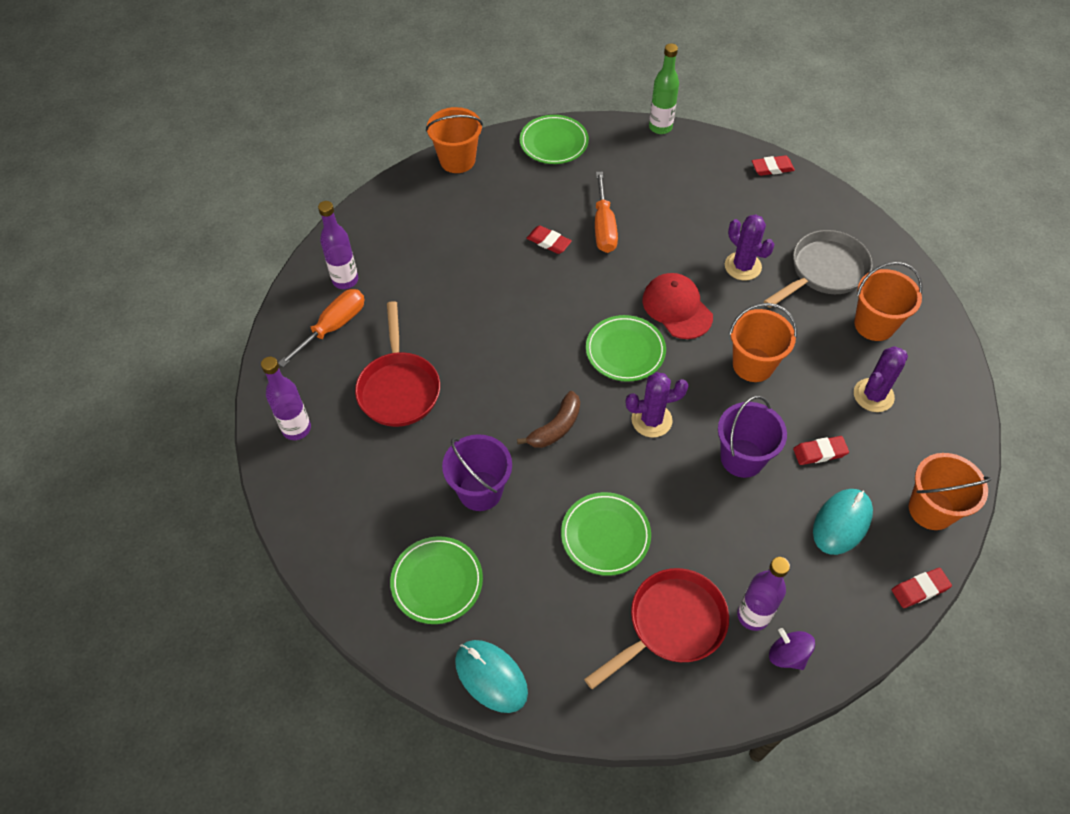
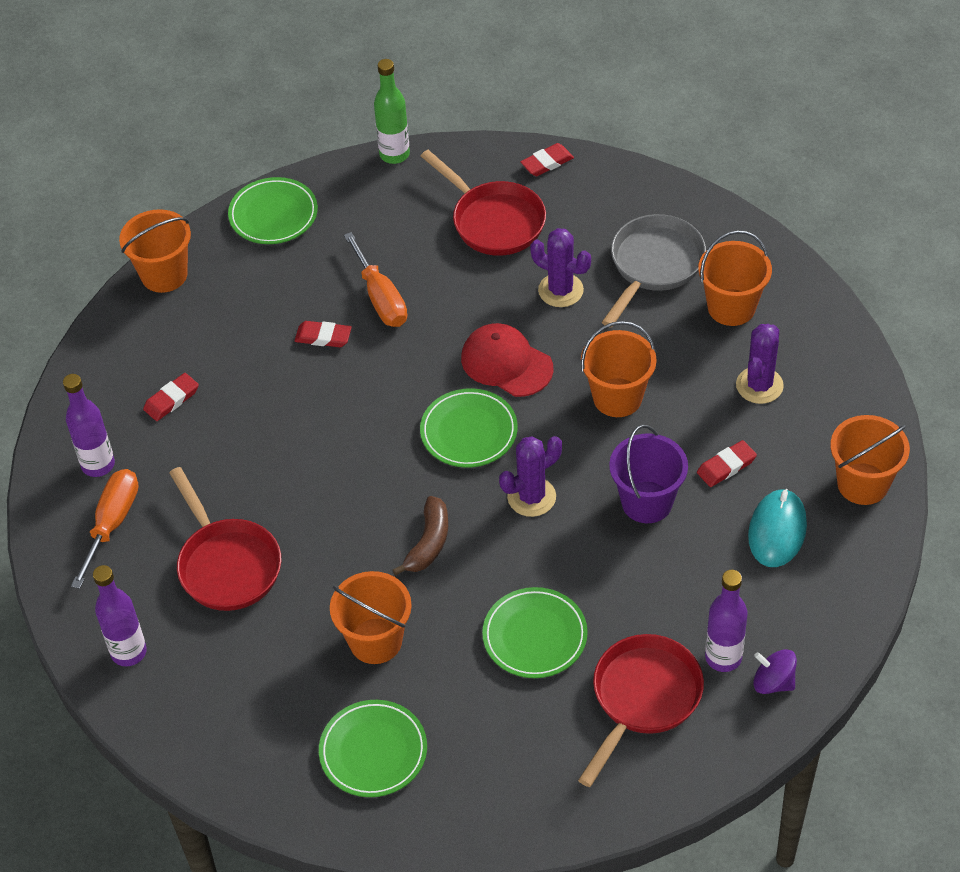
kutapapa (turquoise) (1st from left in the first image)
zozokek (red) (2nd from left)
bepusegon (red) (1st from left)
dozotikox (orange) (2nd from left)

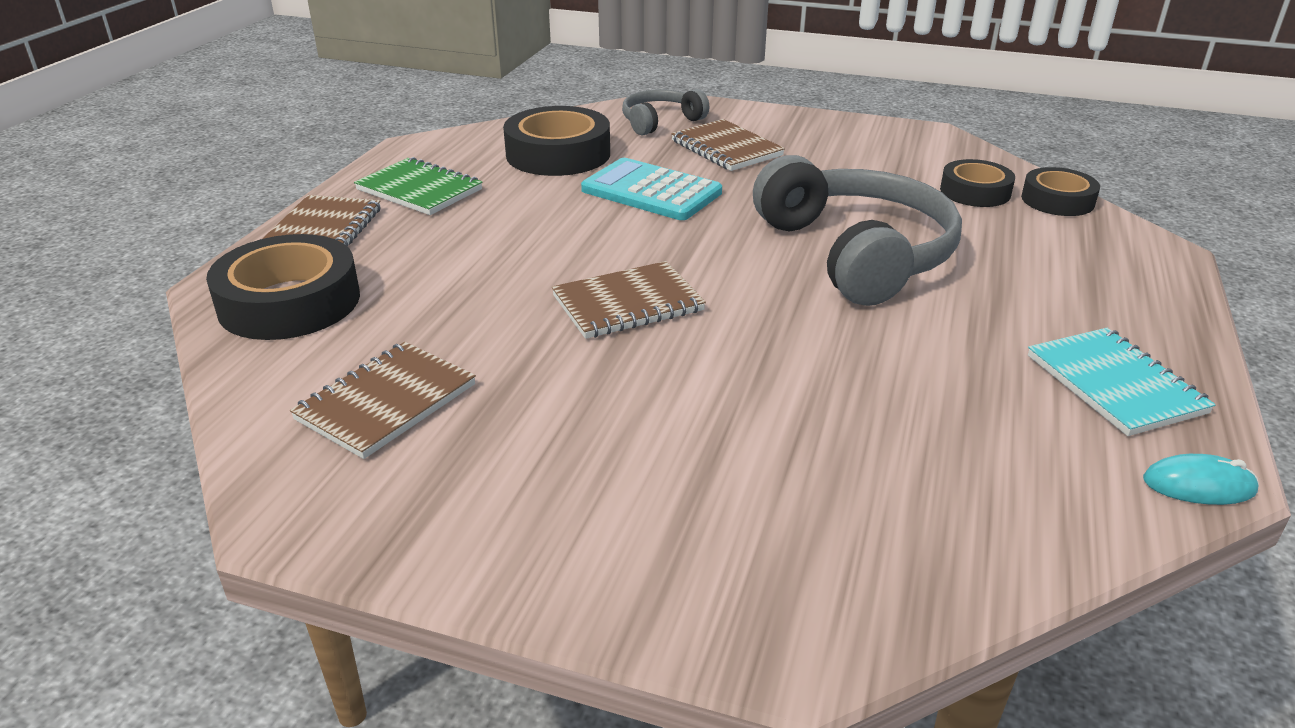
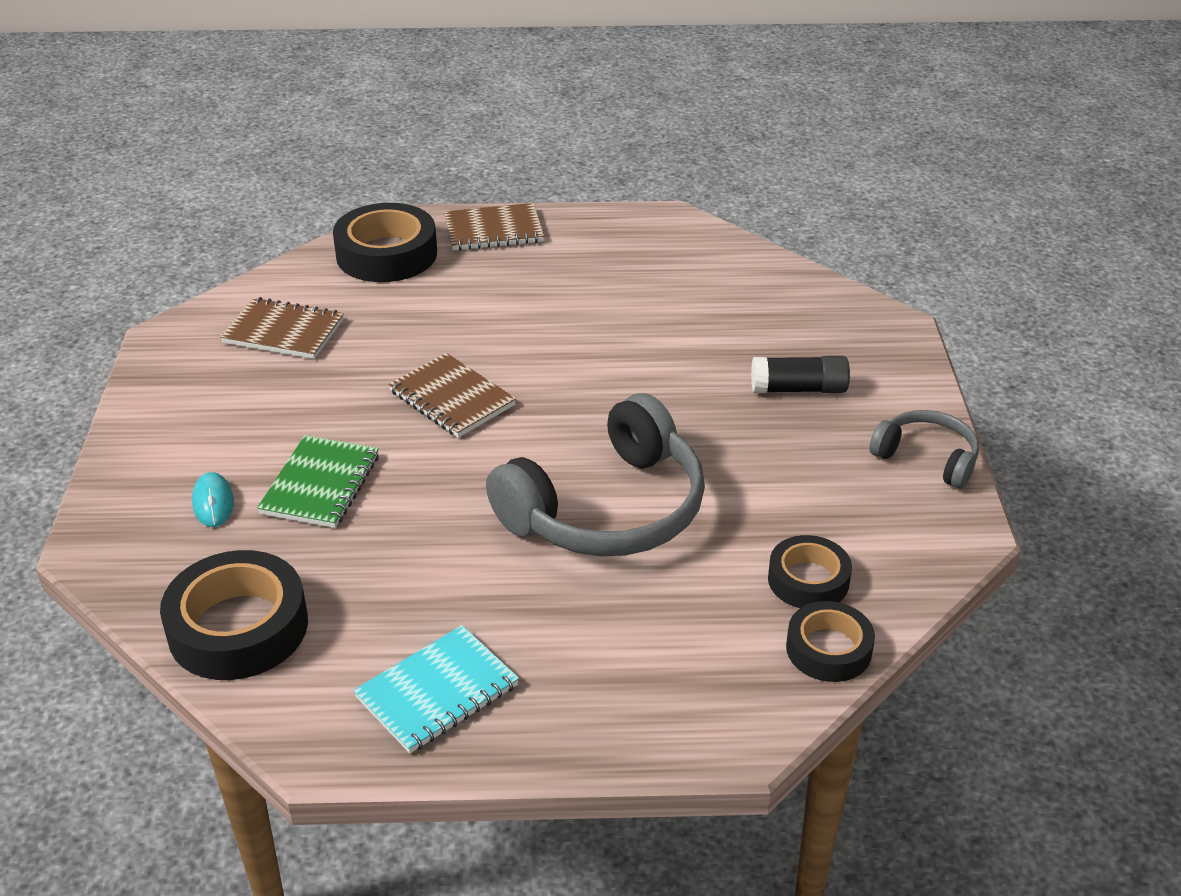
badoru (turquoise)
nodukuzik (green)
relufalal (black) (1st from left)
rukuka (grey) (2nd from left)
kutapapa (turquoise)
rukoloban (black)

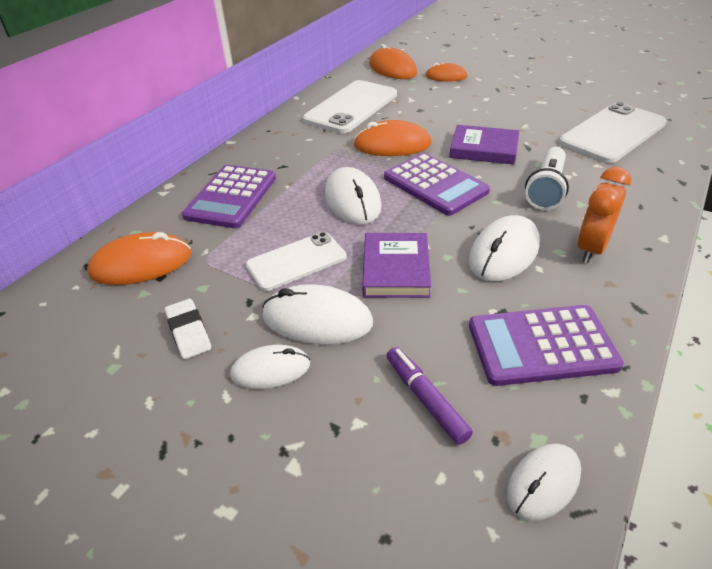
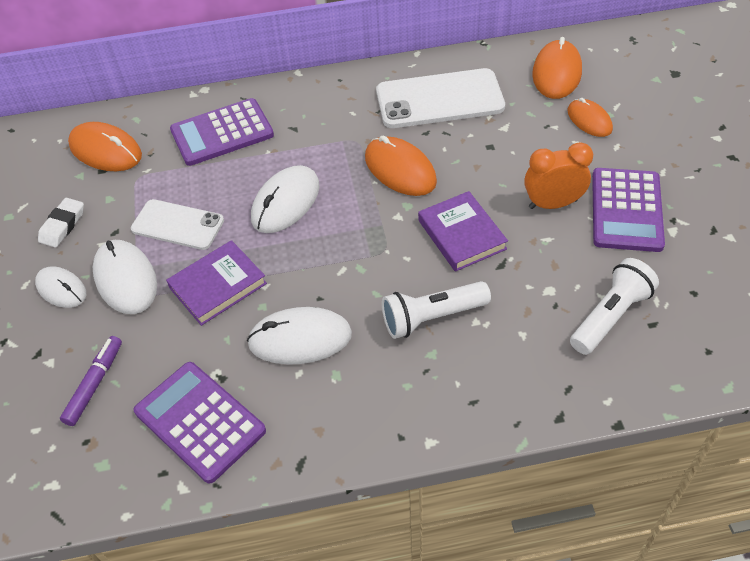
kutapapa (white) (5th from left in the first image)
badoru (purple) (3rd from left)
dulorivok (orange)
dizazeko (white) (2nd from left)

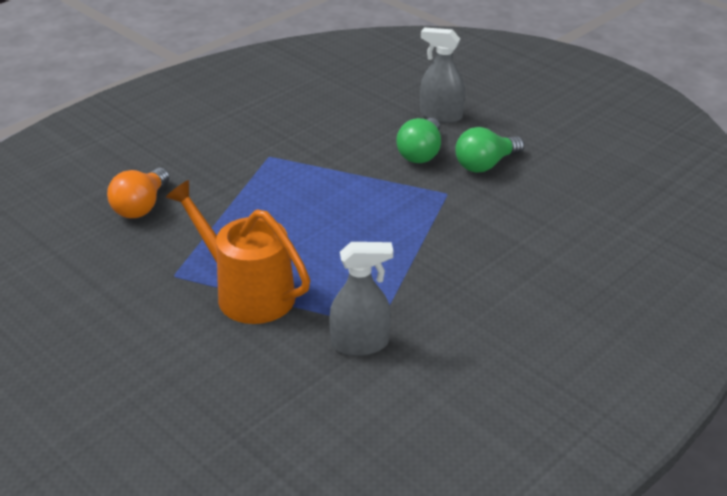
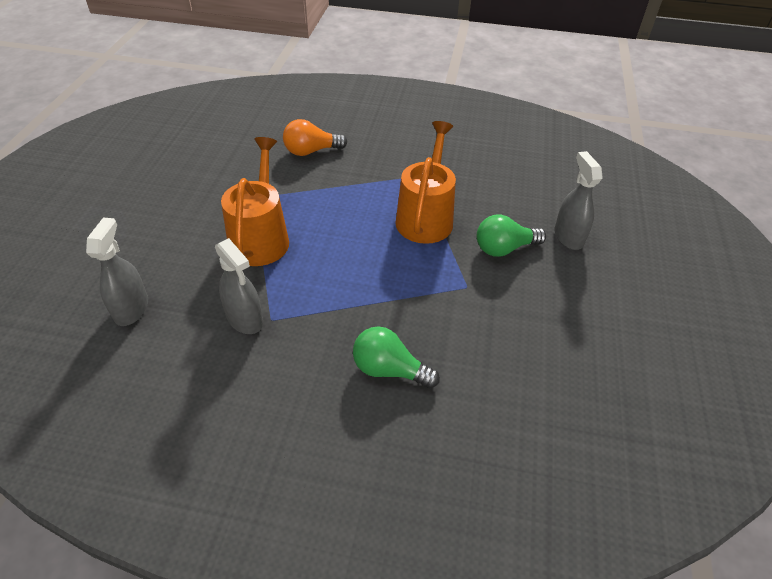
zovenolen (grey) (1st from left)
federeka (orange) (2nd from left)
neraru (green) (1st from left)

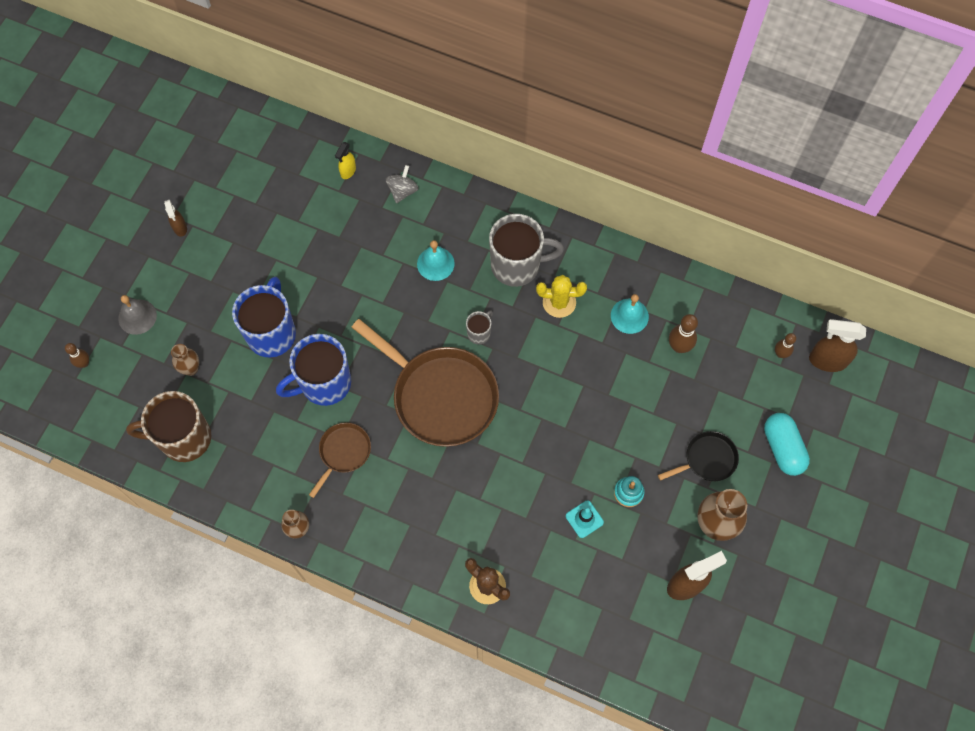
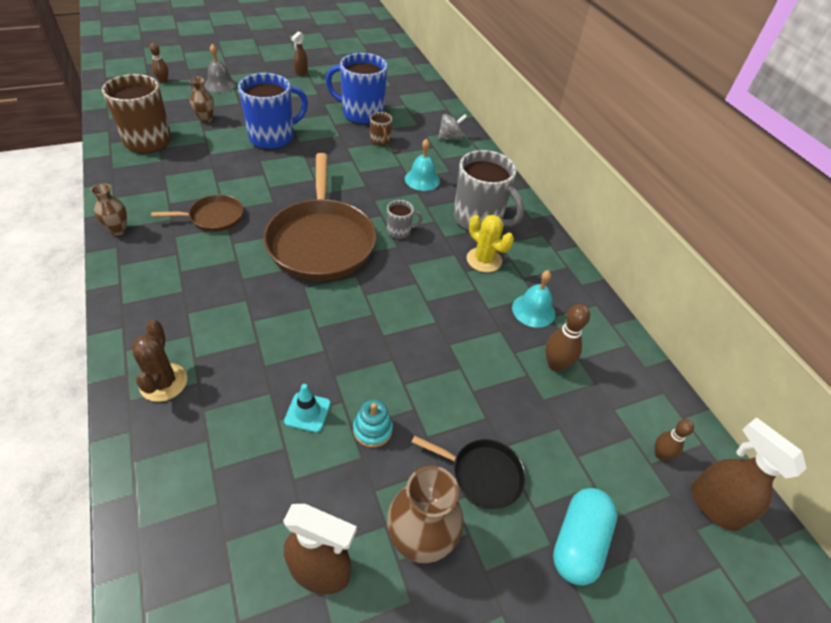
zovenolen (yellow)
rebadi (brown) (2nd from left)
rebadi (blue) (2nd from left)

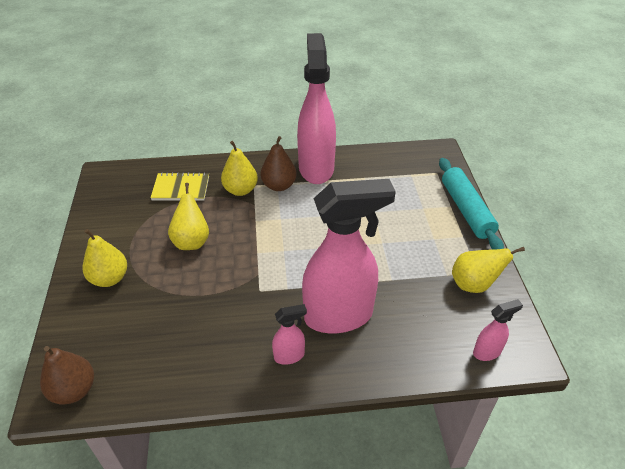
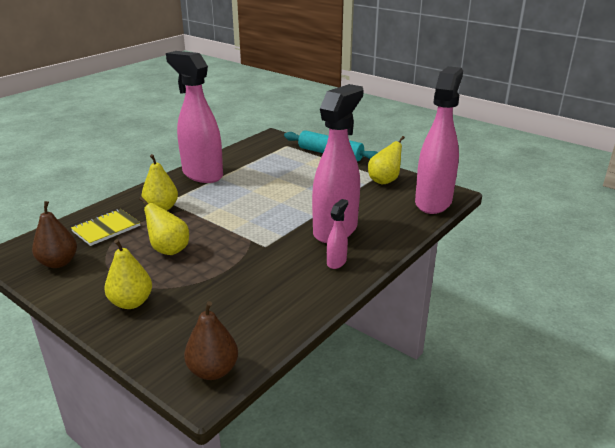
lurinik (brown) (1st from left)
zovenolen (pink) (4th from left)

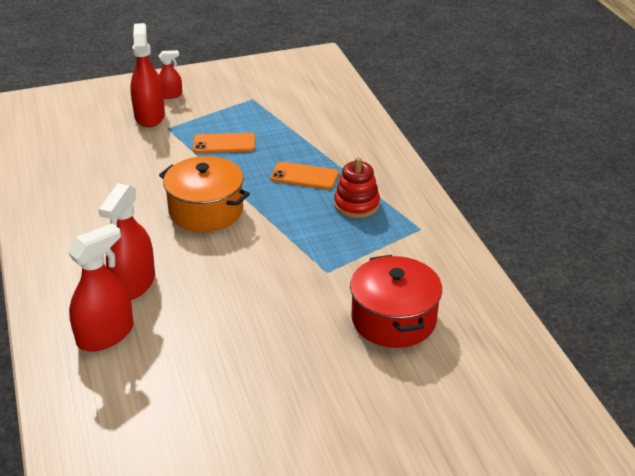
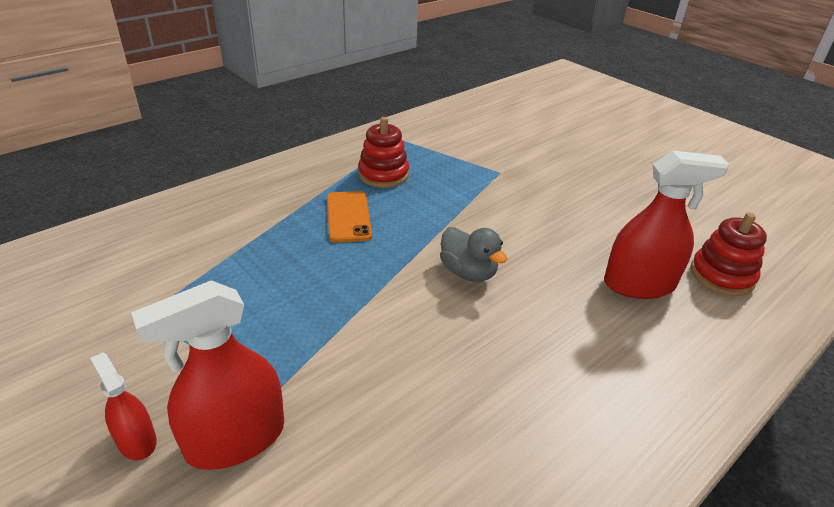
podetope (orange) (1st from left in the first image)
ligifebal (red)
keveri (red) (2nd from left)
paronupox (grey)

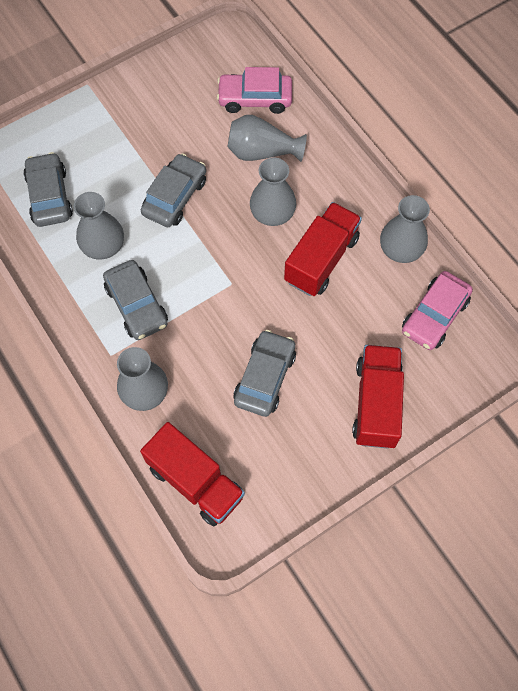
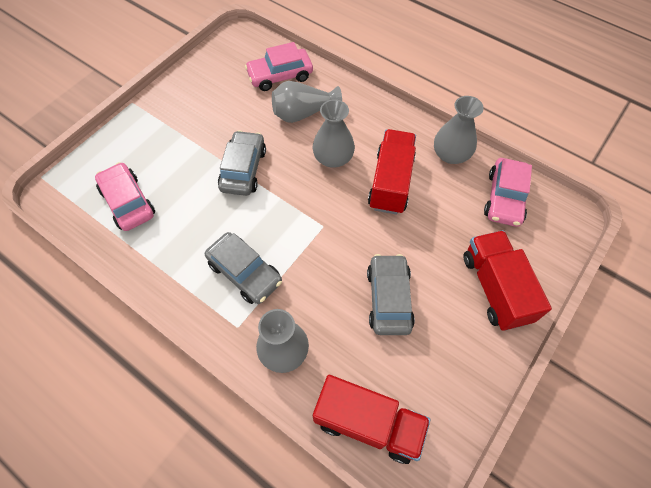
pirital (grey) (1st from left in the first image)
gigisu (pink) (1st from left)

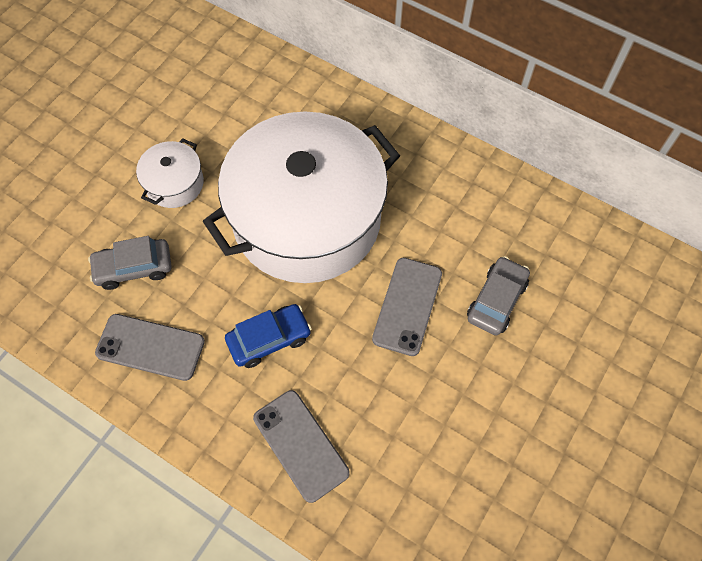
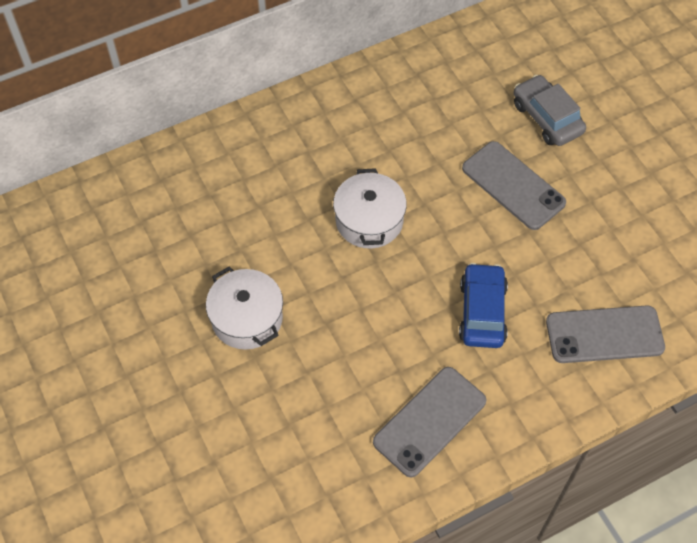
gigisu (grey) (1st from left in the first image)
ligifebal (white) (2nd from left)

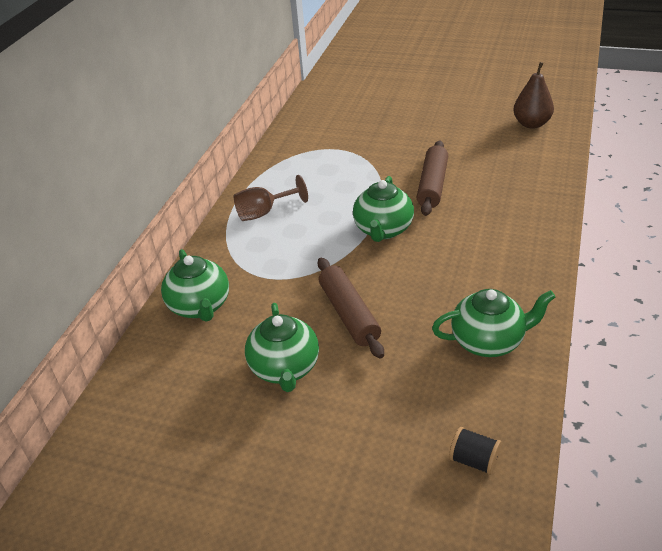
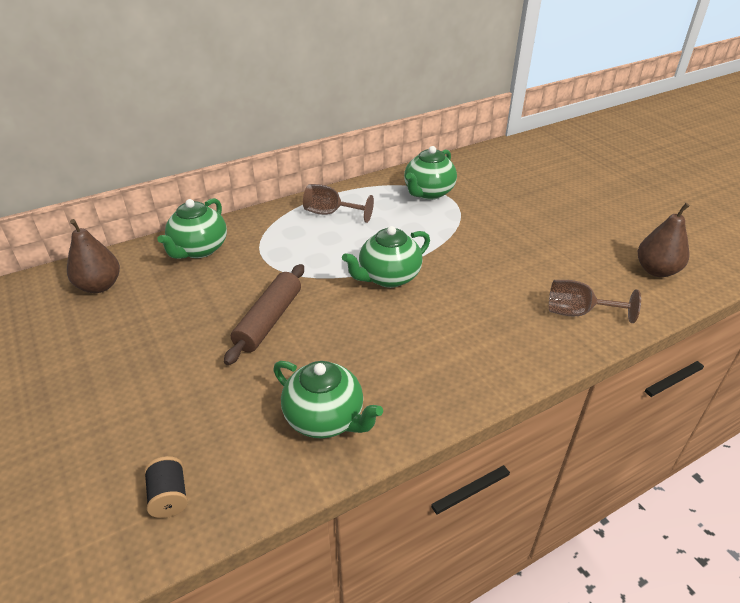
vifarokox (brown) (2nd from left in the first image)
lurinik (brown) (1st from left)
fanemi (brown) (2nd from left)
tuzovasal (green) (4th from left)

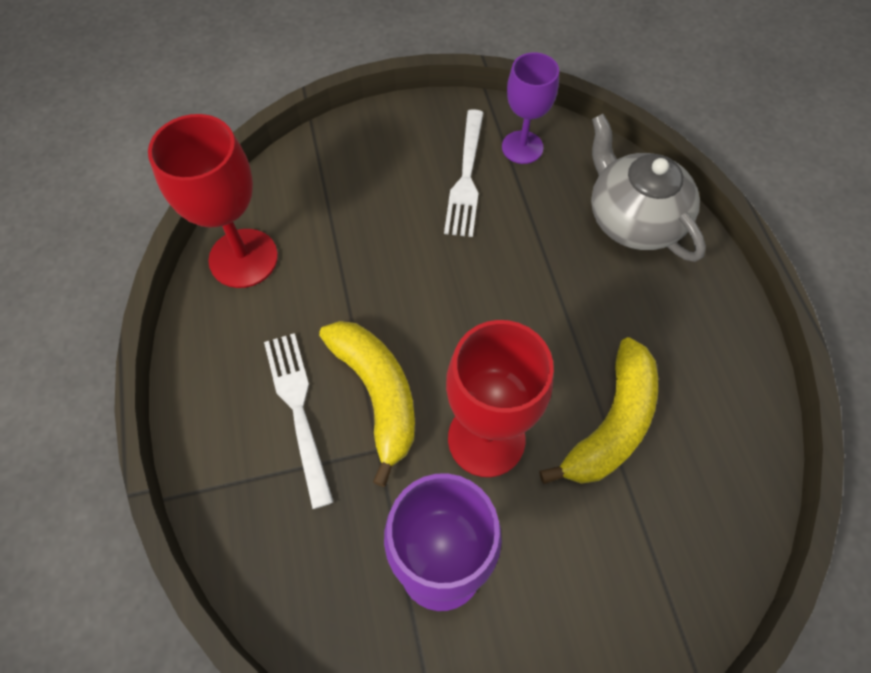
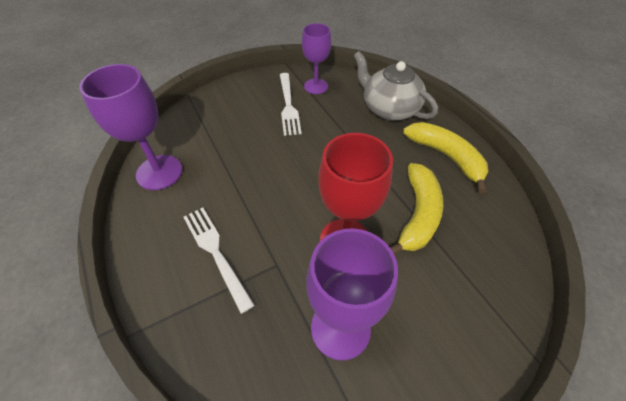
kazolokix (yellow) (2nd from left)
fanemi (purple) (1st from left)

